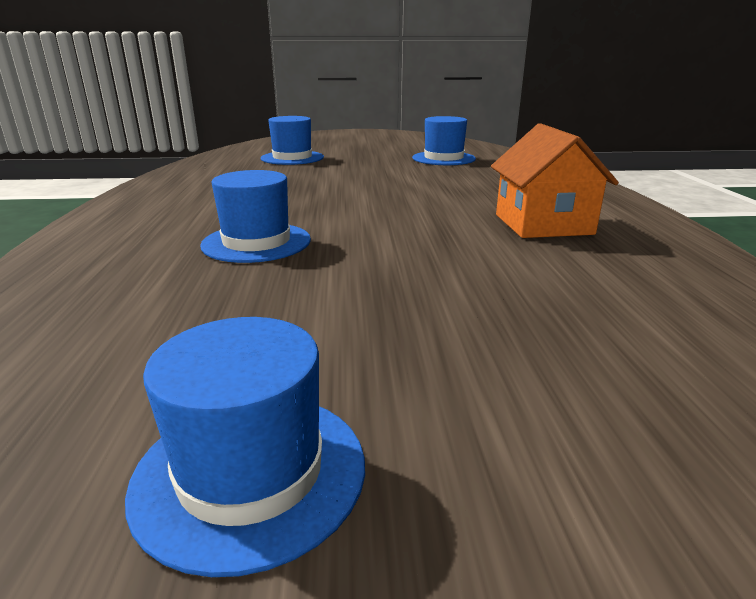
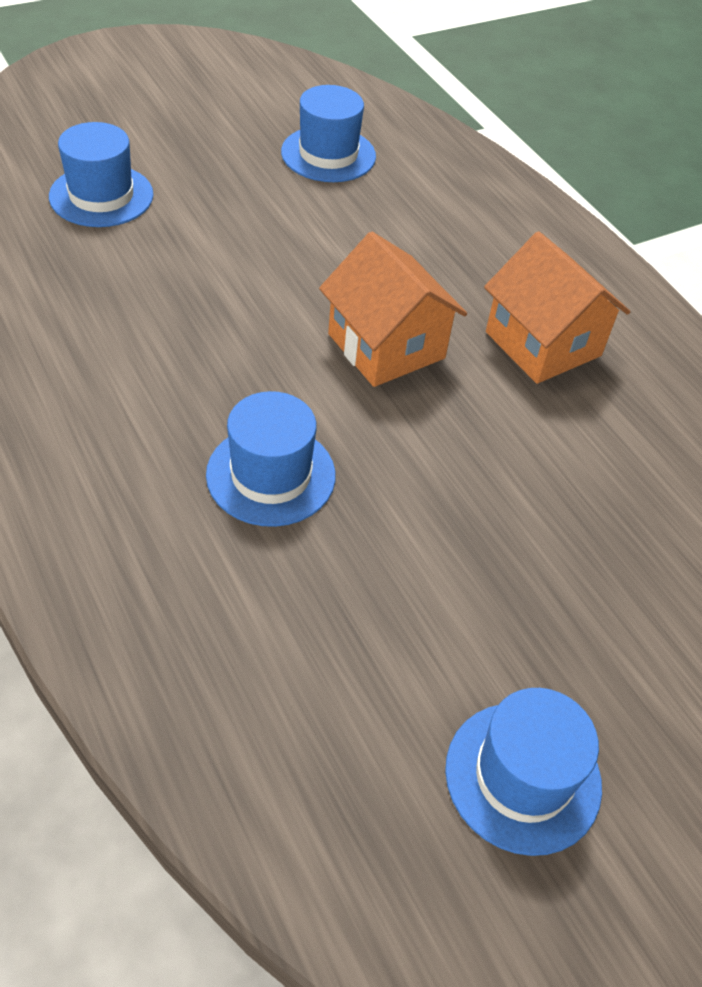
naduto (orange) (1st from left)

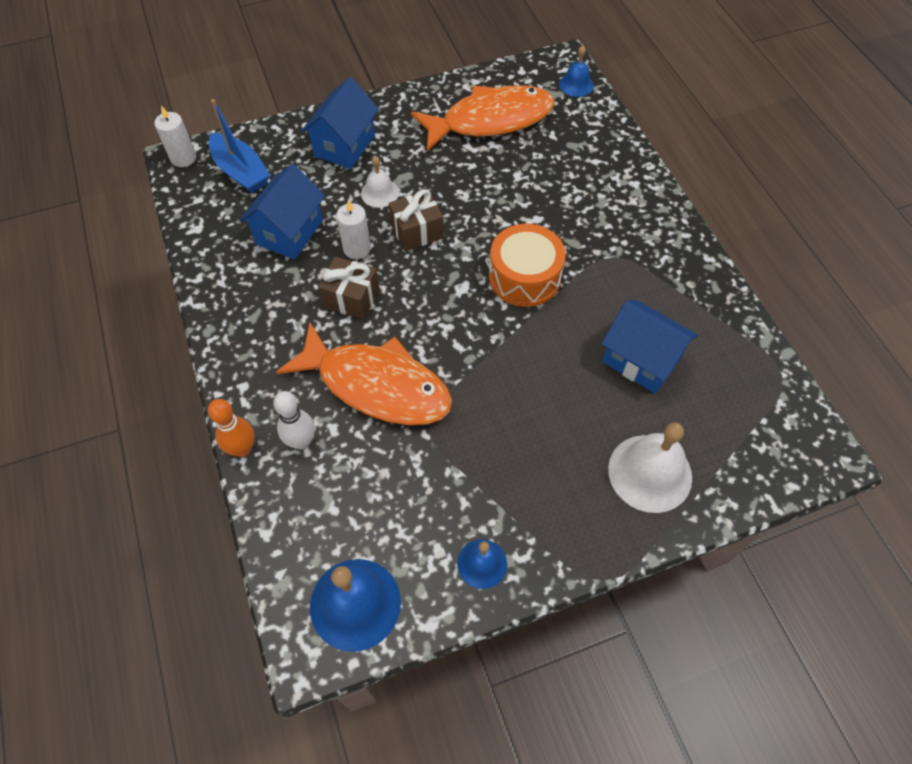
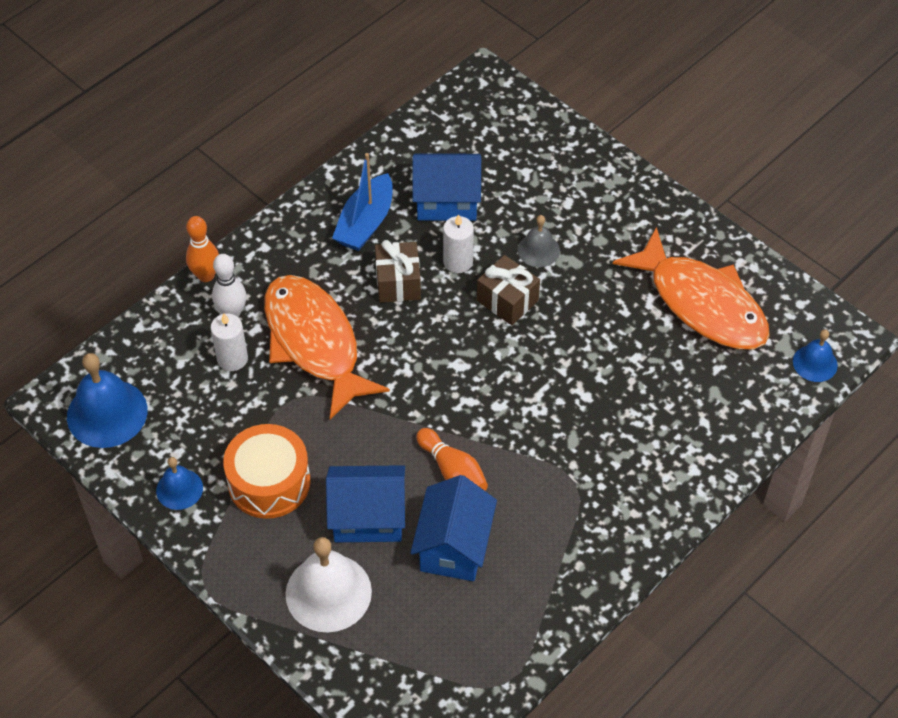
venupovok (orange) (2nd from left)
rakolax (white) (1st from left)
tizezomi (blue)
naduto (blue) (1st from left)
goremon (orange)
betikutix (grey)
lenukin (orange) (1st from left)

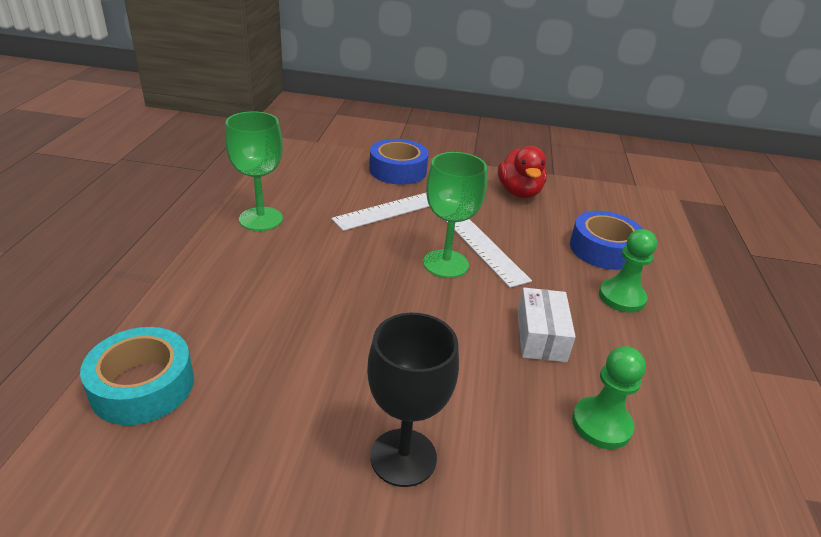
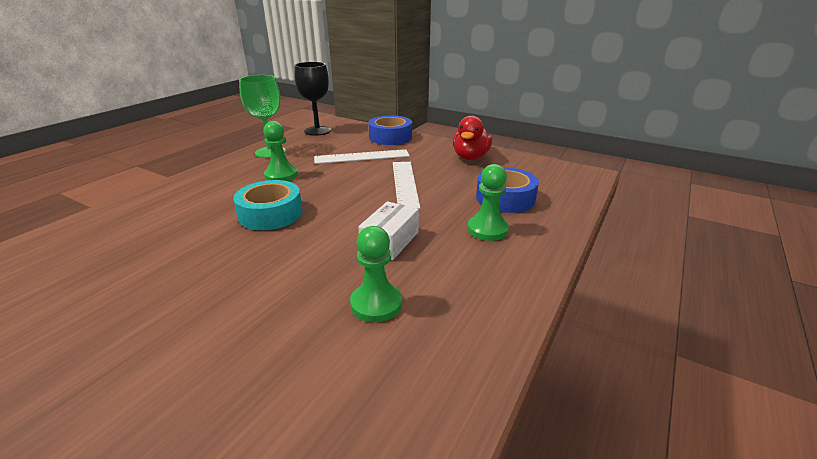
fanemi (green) (2nd from left in the first image)
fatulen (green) (1st from left)
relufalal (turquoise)
fanemi (black)

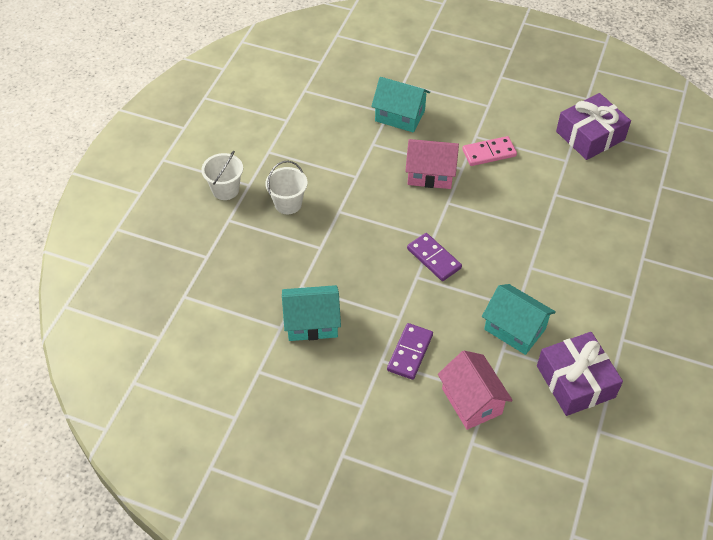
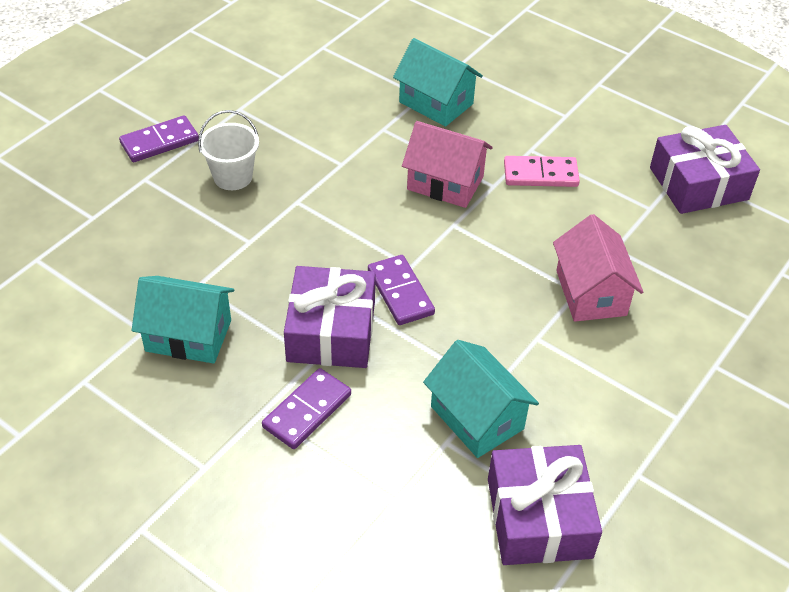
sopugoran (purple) (1st from left)
naduto (pink) (2nd from left)
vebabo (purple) (1st from left)

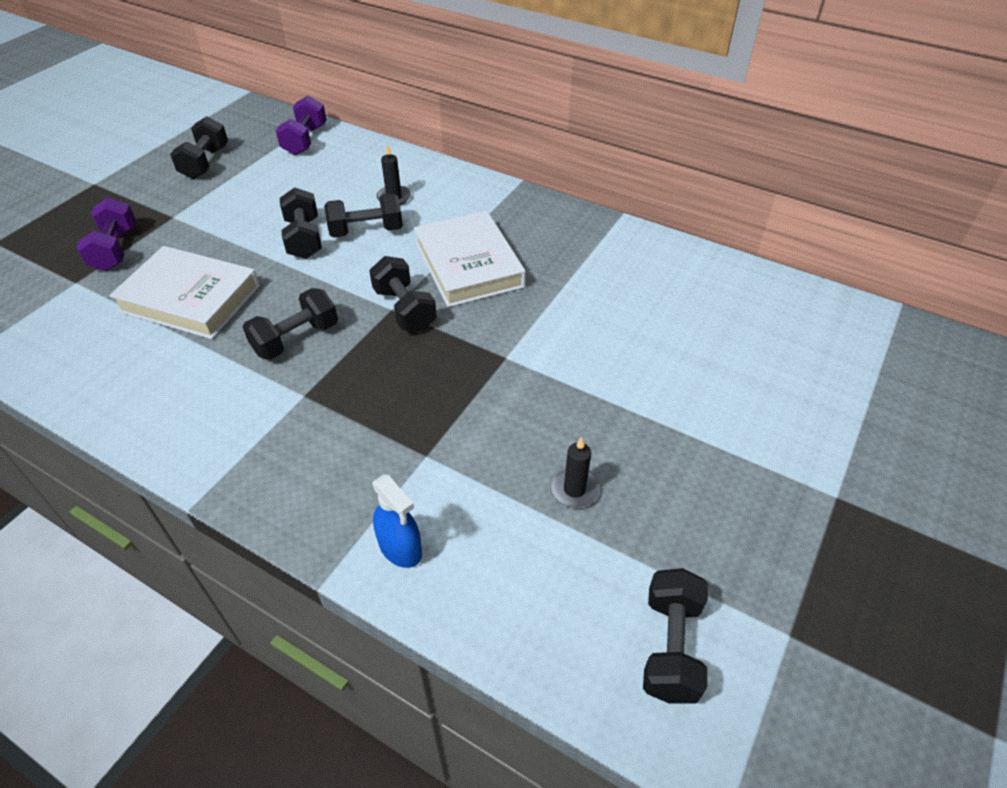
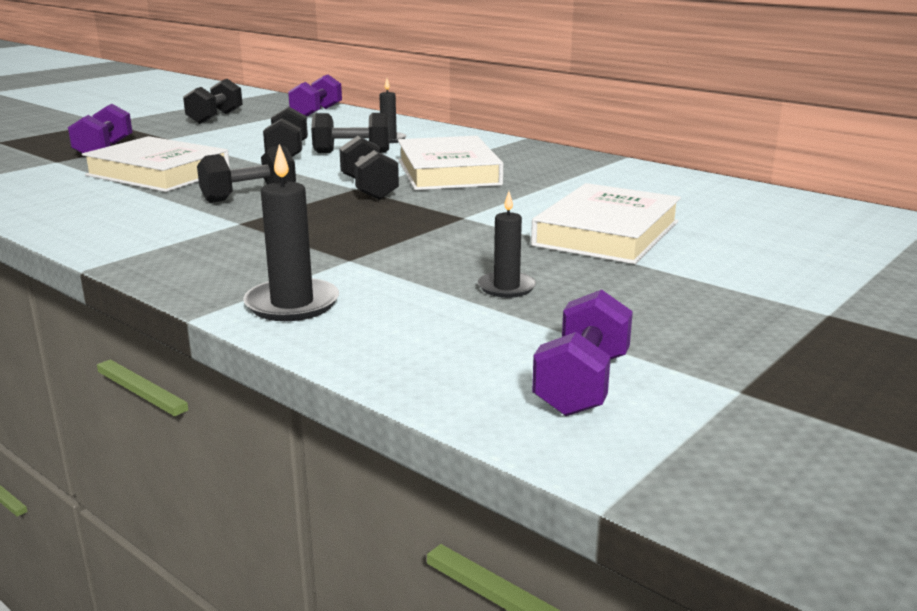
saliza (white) (3rd from left)
rakolax (black) (1st from left)
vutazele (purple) (3rd from left)

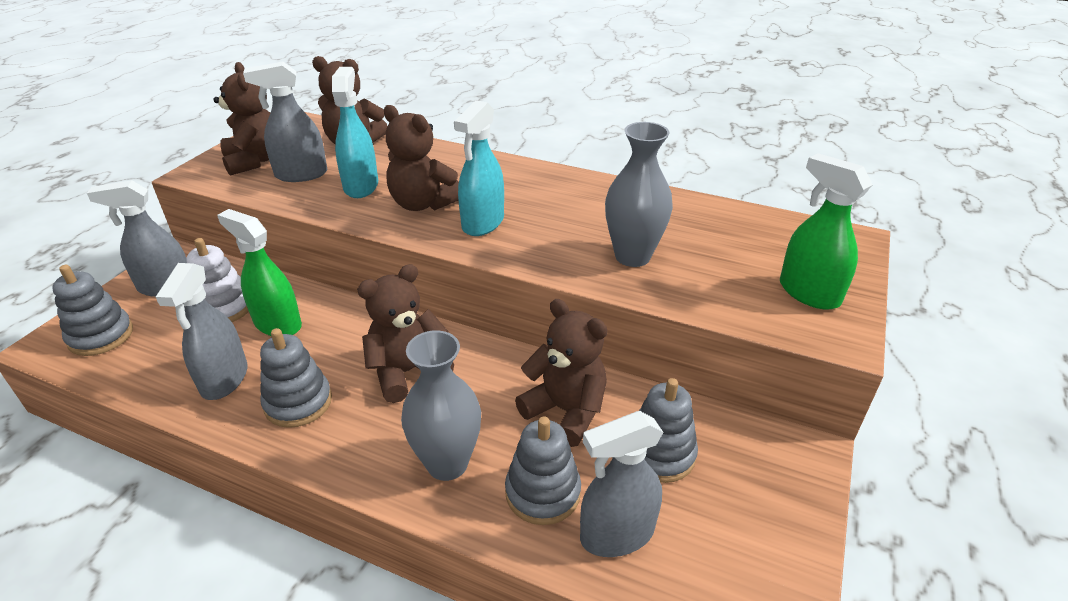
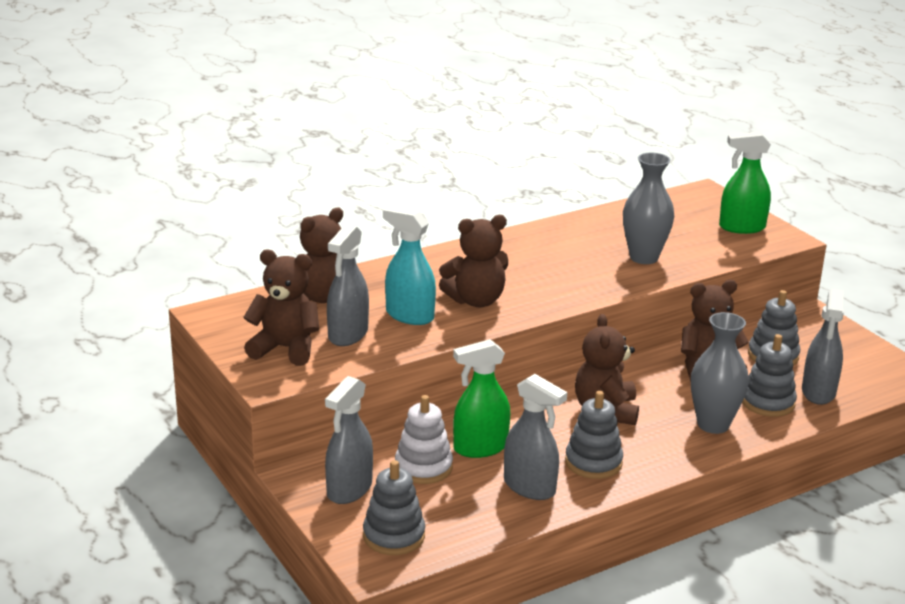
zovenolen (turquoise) (2nd from left in the first image)

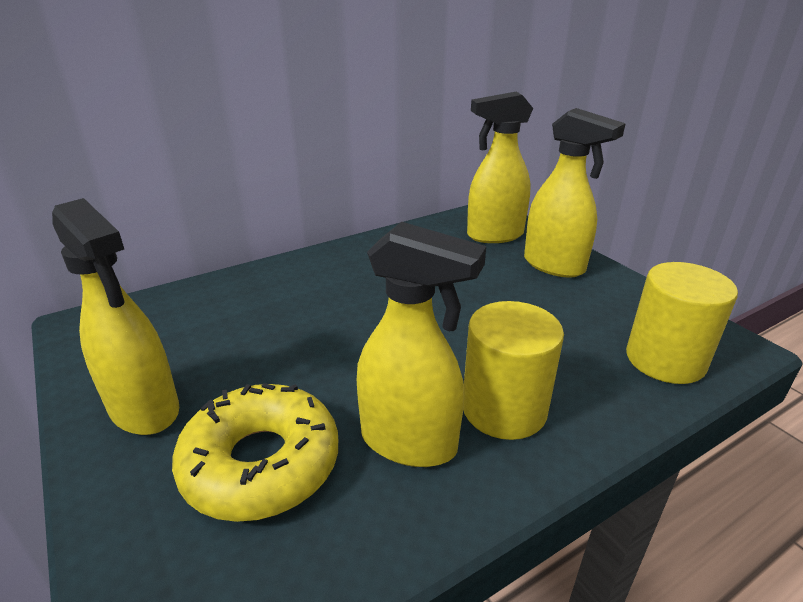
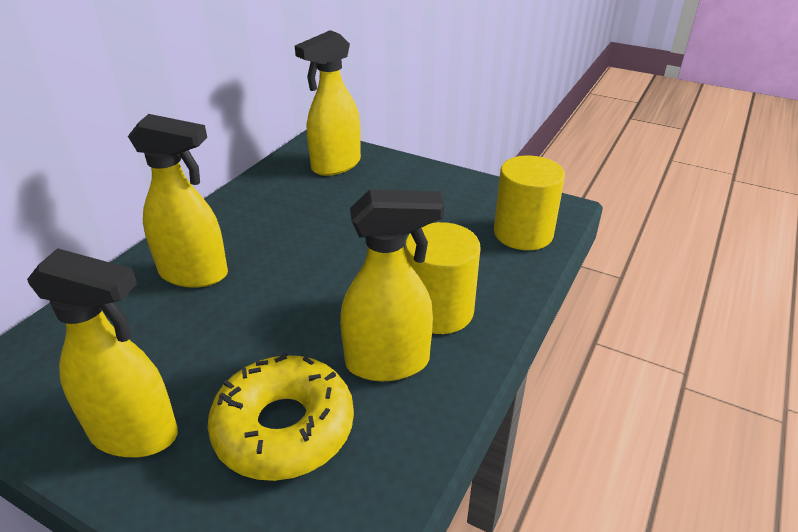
zovenolen (yellow) (2nd from left)

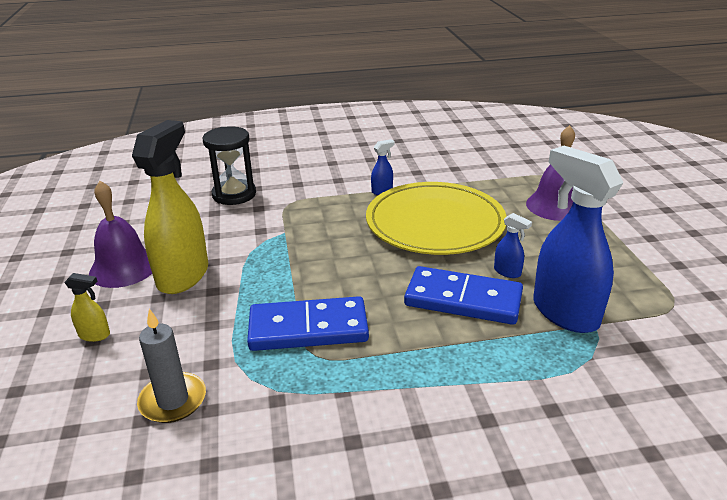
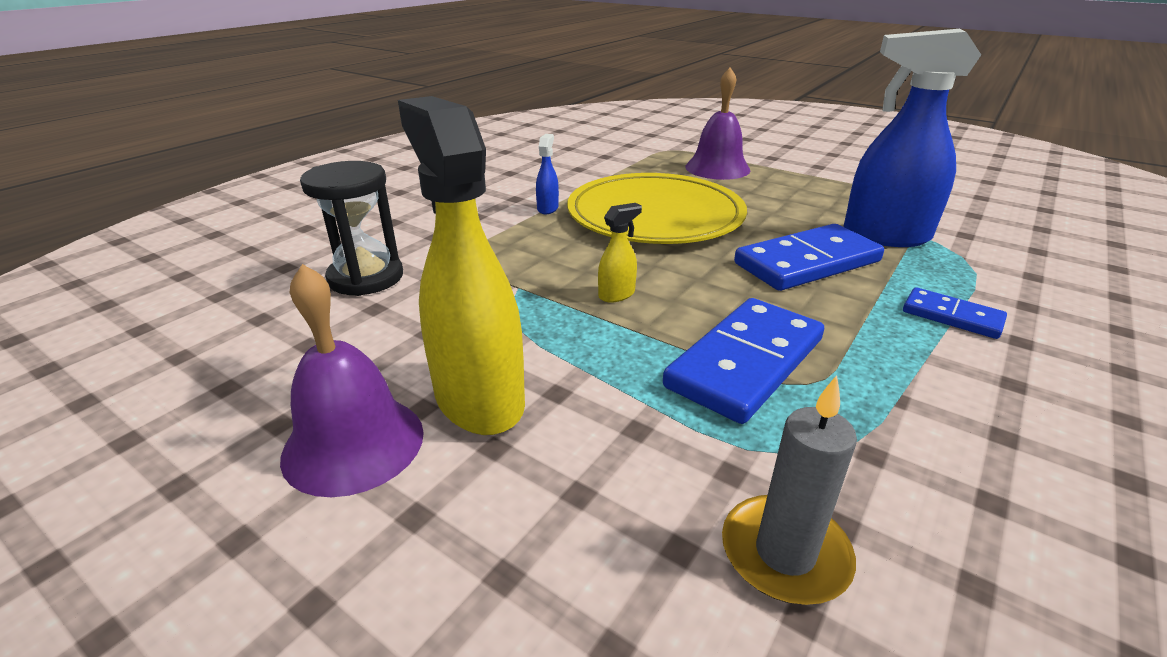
zovenolen (blue) (2nd from left in the first image)
vebabo (blue) (3rd from left)
zovenolen (yellow) (2nd from left)

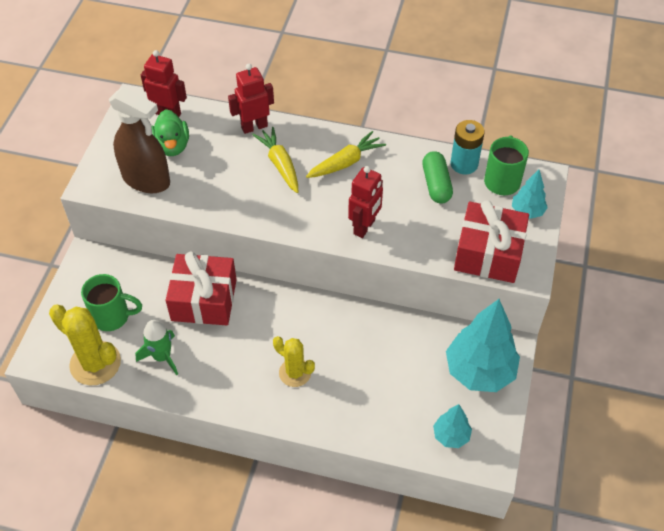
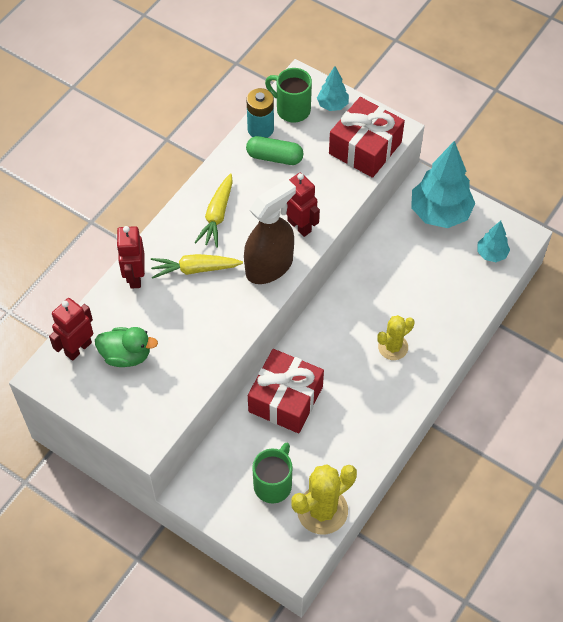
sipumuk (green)
zovenolen (brown)
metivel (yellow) (2nd from left)

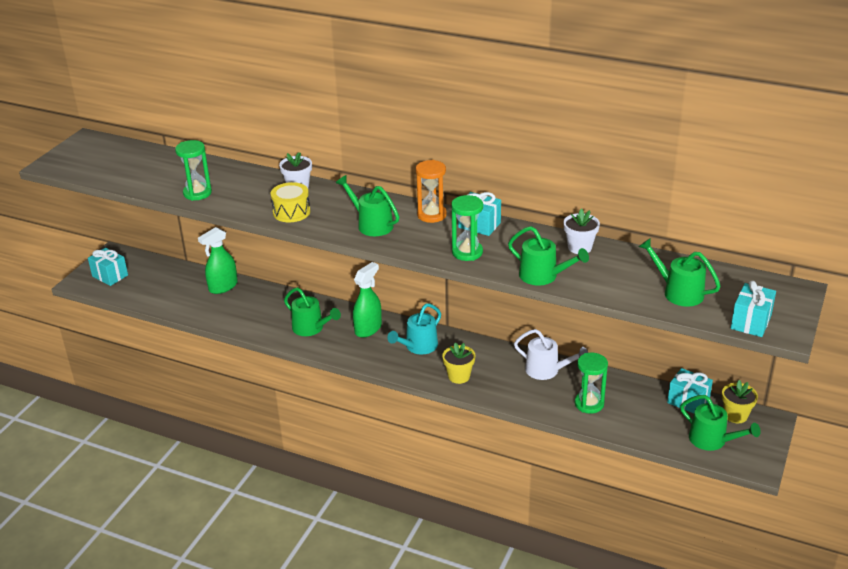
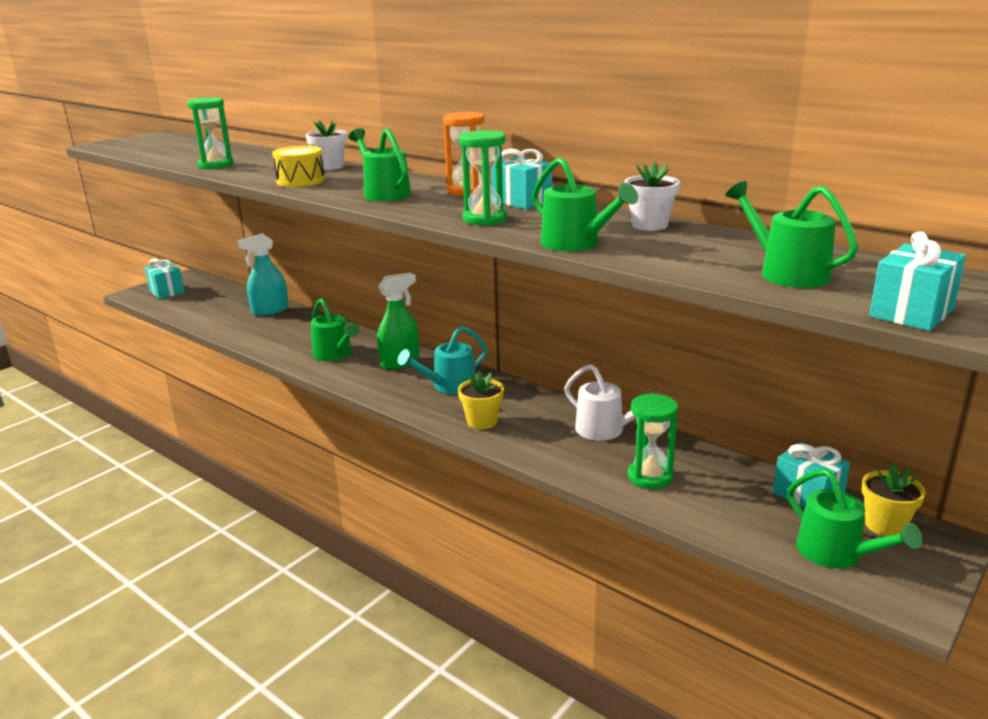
zovenolen (turquoise)

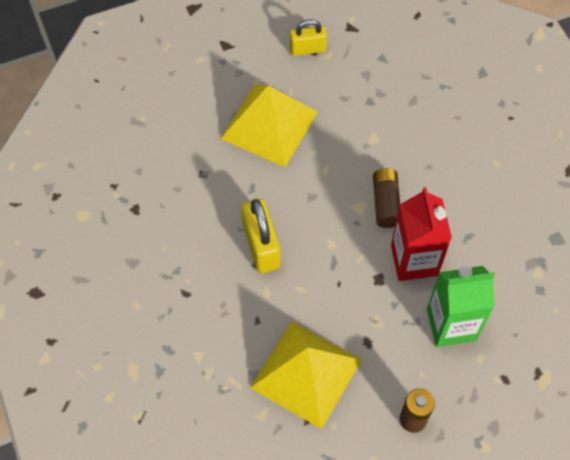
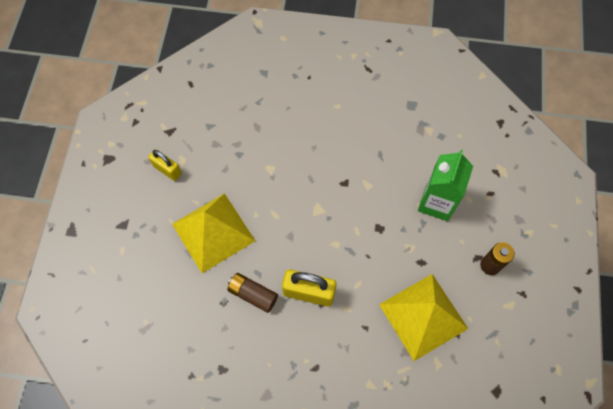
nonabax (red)
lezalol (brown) (1st from left)
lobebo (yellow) (1st from left)

